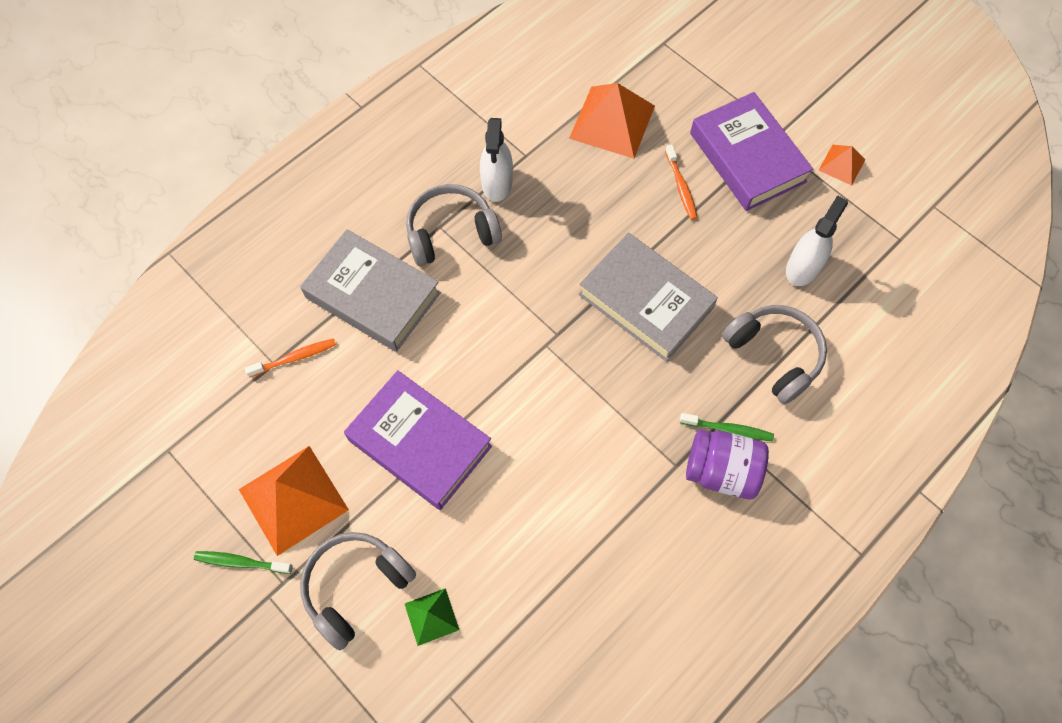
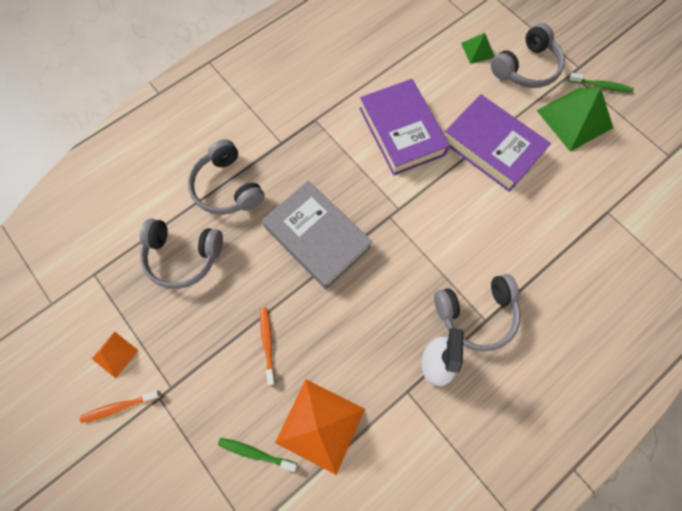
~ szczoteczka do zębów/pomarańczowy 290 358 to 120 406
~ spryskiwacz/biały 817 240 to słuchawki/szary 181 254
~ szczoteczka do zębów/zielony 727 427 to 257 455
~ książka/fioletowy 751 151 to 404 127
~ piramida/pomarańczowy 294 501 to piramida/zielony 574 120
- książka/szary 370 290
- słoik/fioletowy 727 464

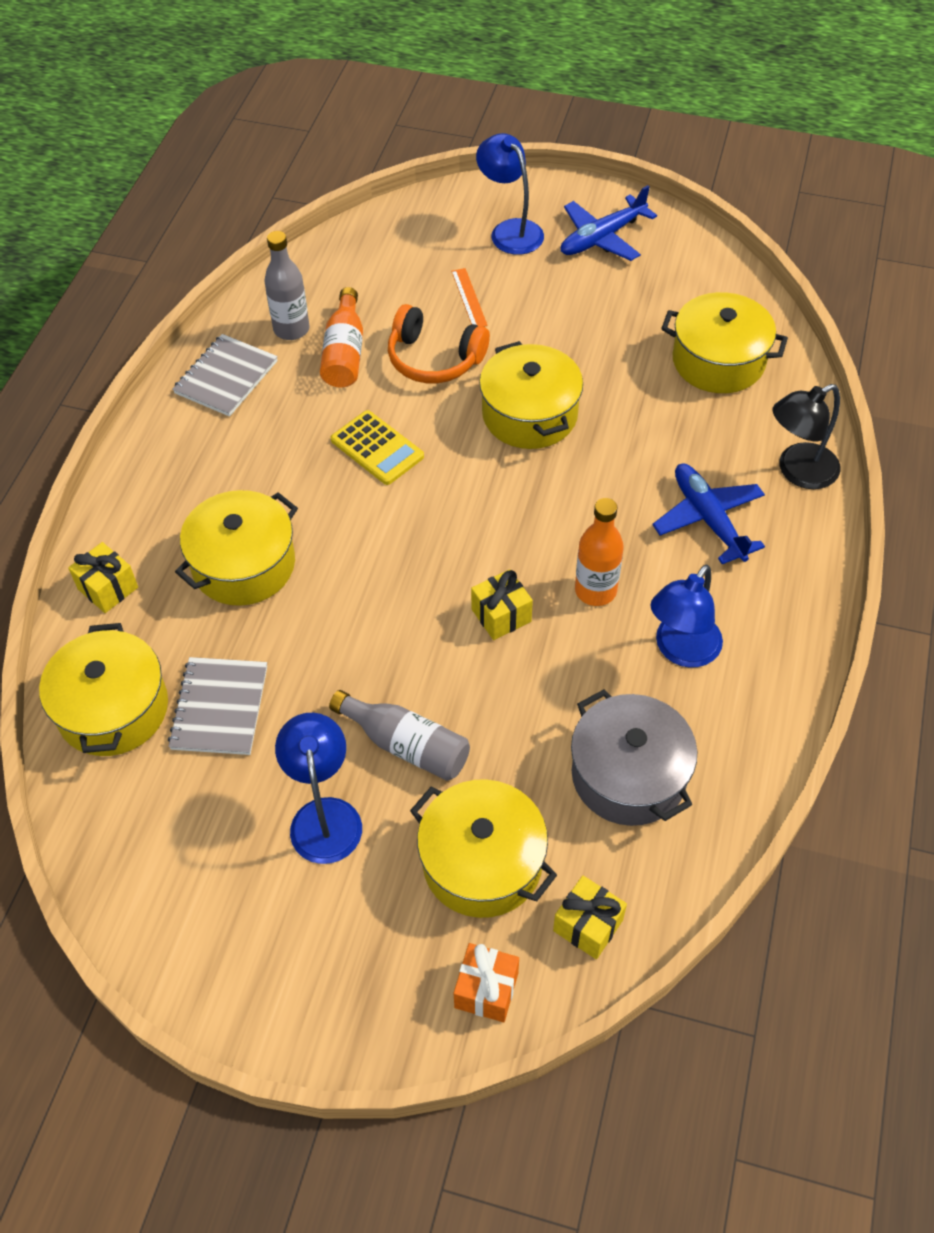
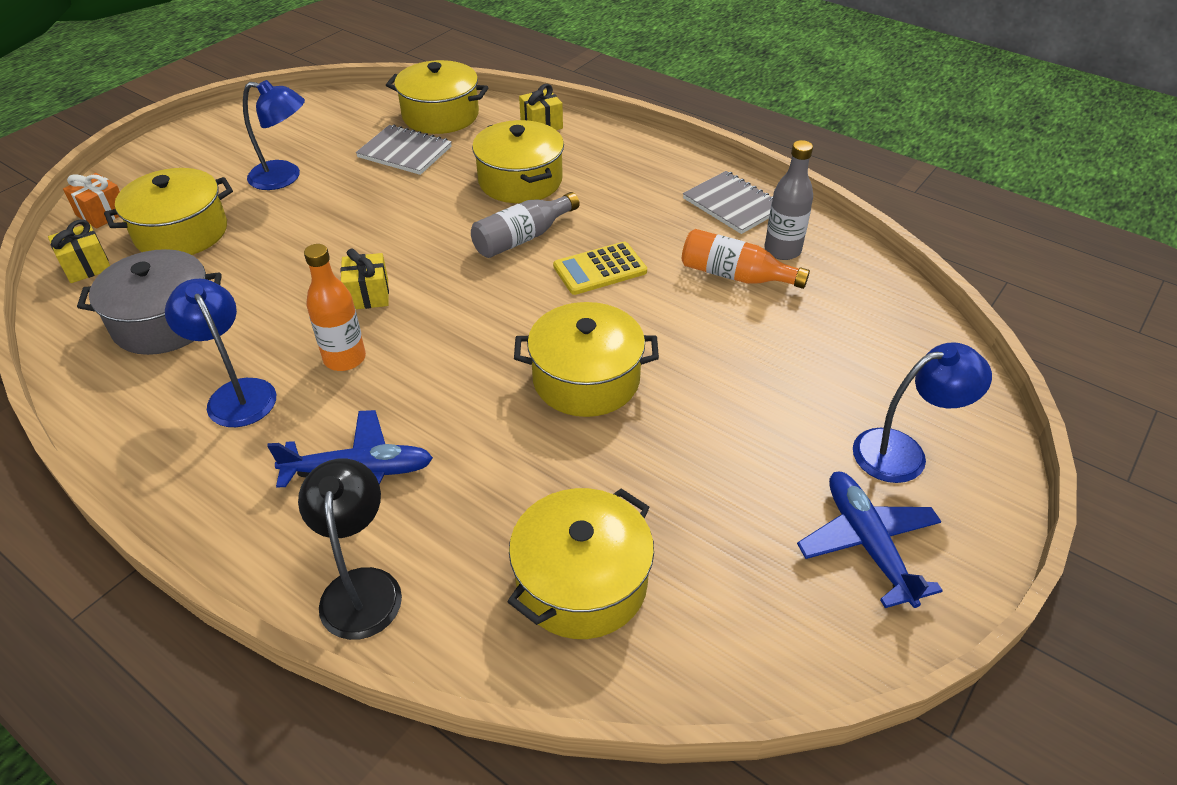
~ butelka/szary 399 735 to 525 225
- słuchawki/pomarańczowy 439 343
- linijka/pomarańczowy 469 297

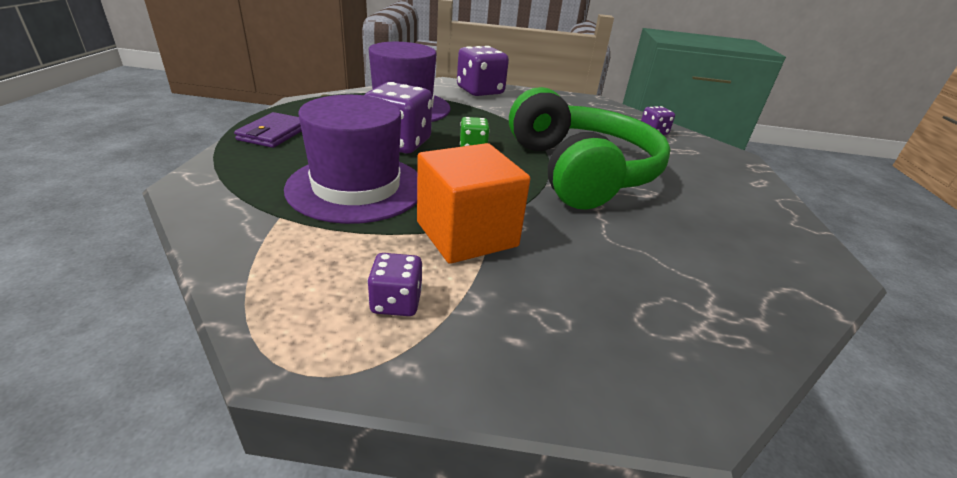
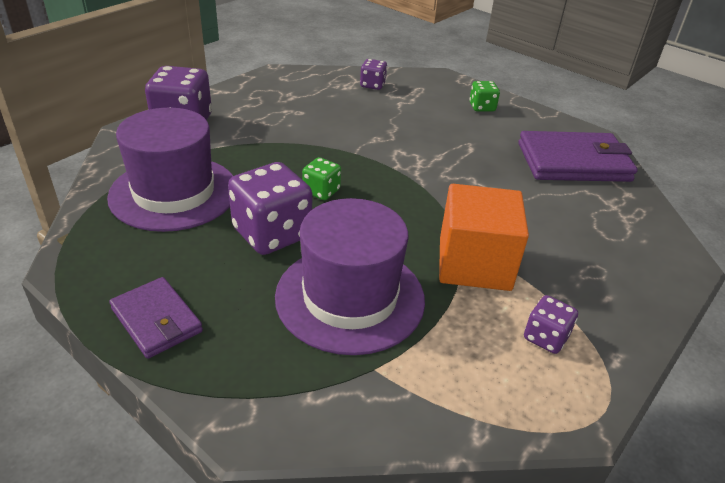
+ kostka do gry/zielony 484 96
+ portfel/fioletowy 578 156
- słuchawki/zielony 590 148

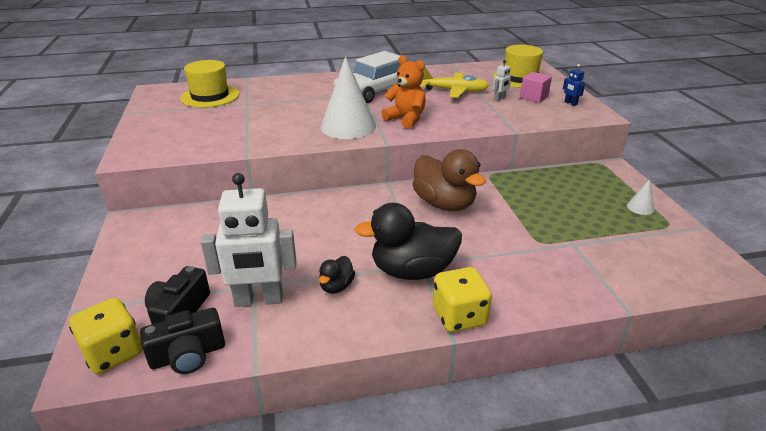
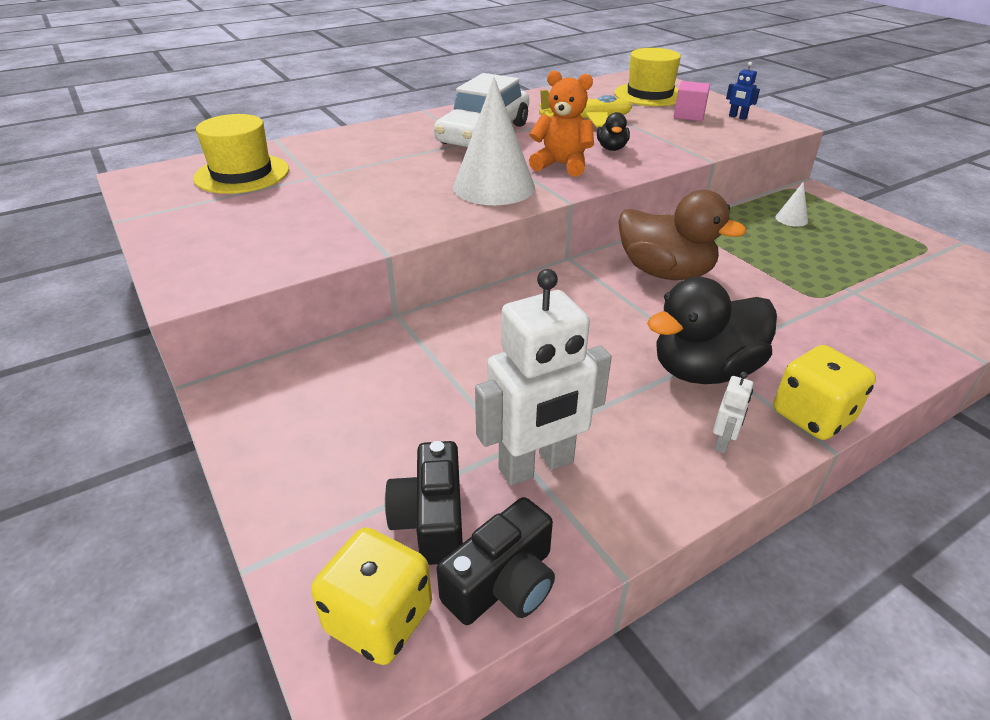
~ kaczka/czarny 337 275 to 613 131
~ robot/biały 502 80 to 733 413
~ stożek/biały 640 197 to 791 204

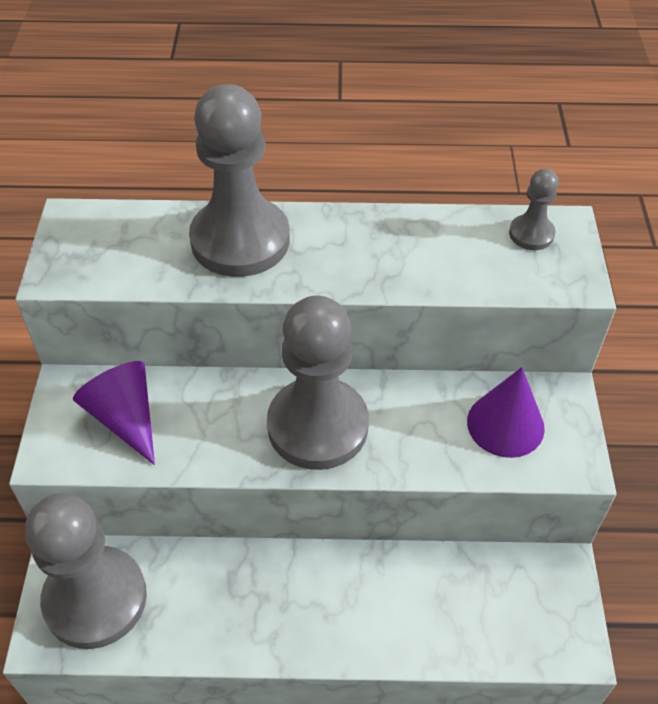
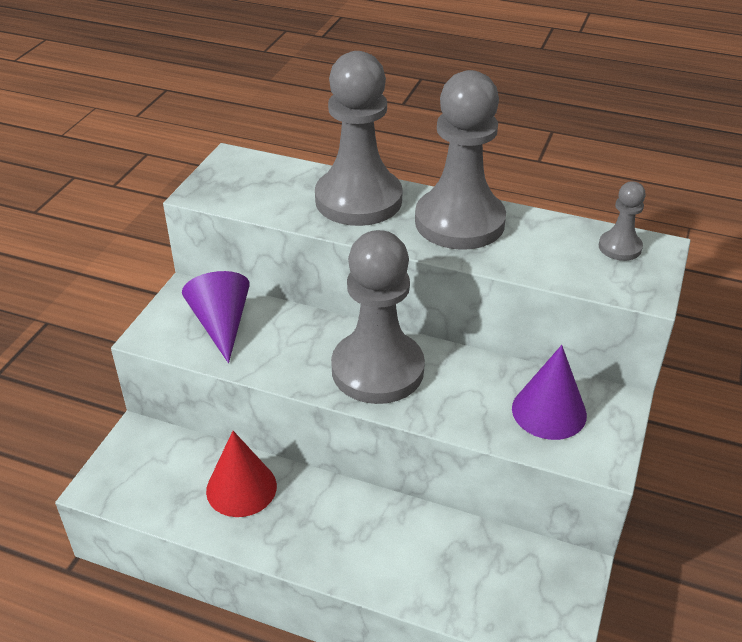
+ stożek/czerwony 241 474
~ pionek/szary 86 571 to 460 160

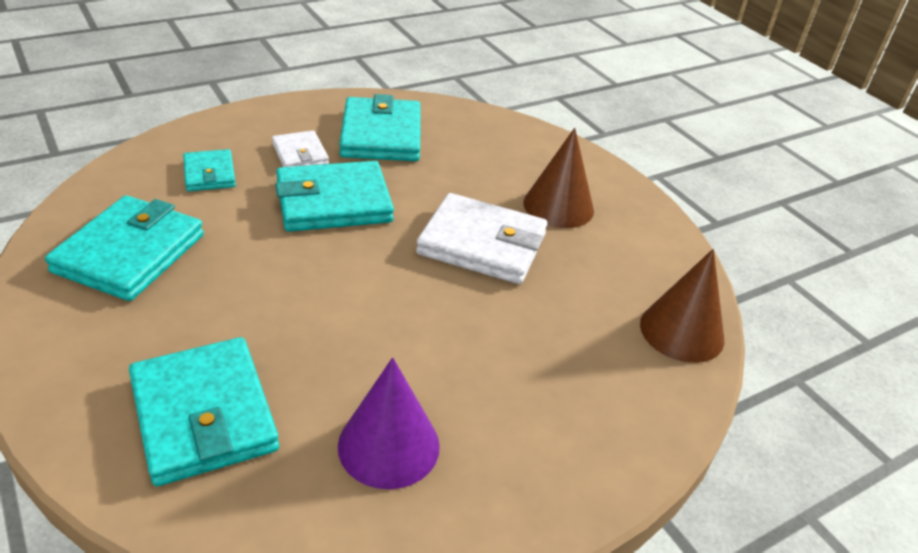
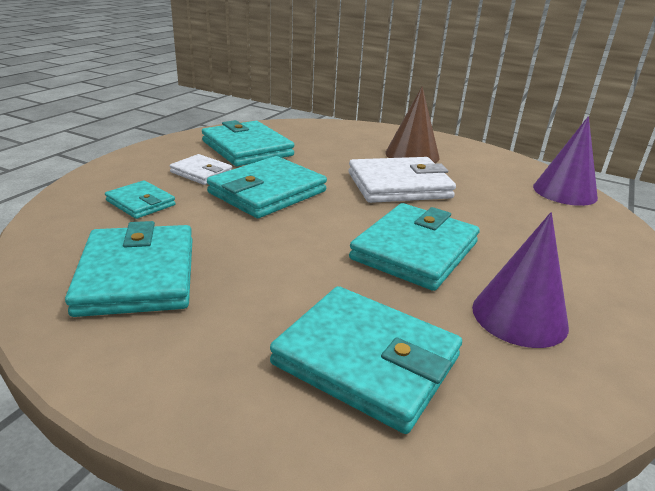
+ portfel/turkusowy 414 247
~ stożek/brązowy 682 306 to stożek/fioletowy 565 161

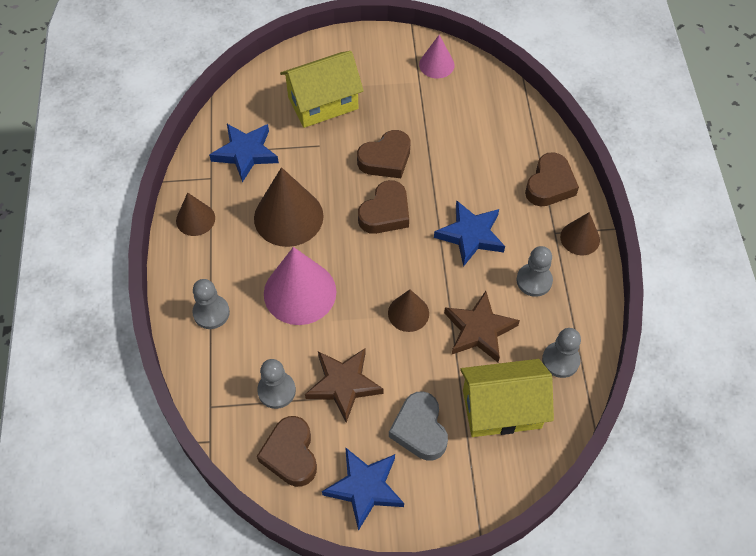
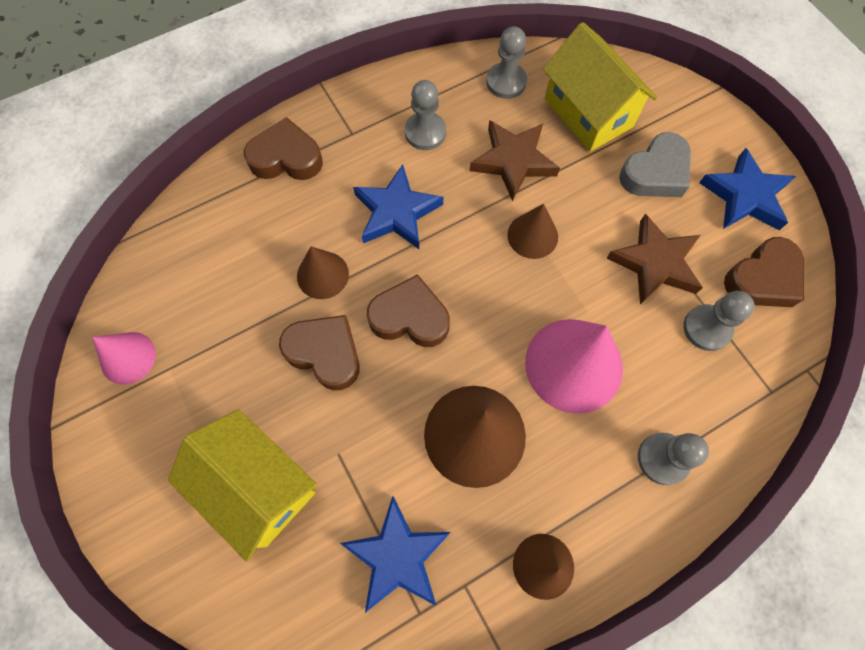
~ stożek/brązowy 580 233 to 323 272

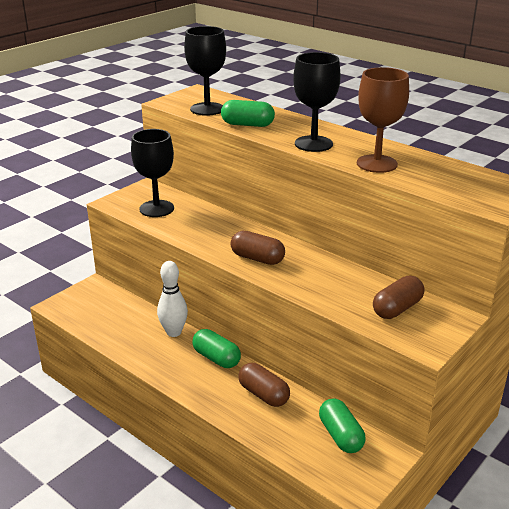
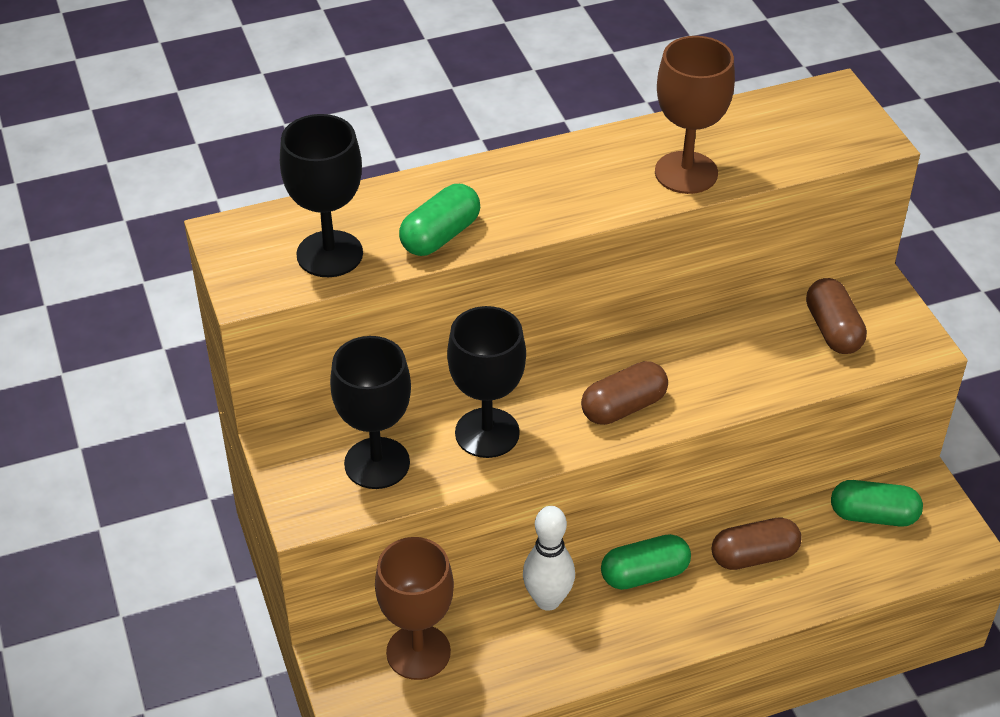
+ kielich/brązowy 414 608
~ kielich/czarny 317 102 to 486 382

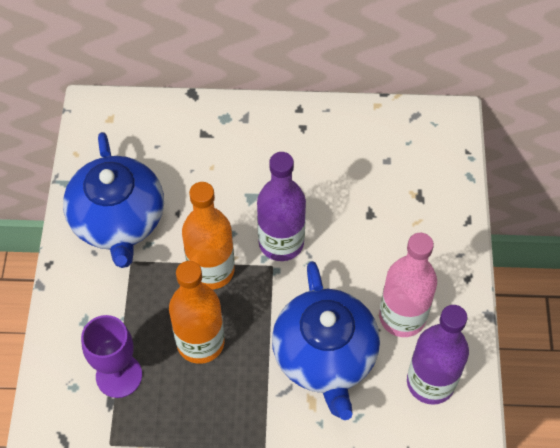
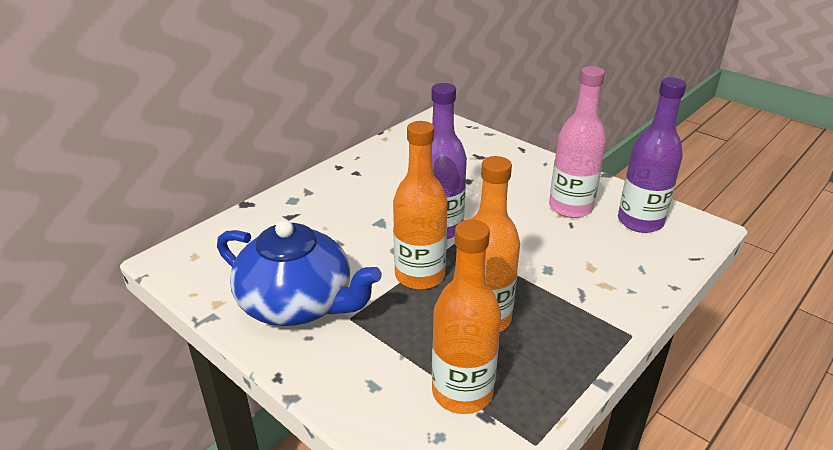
~ kielich/fioletowy 111 356 to butelka/pomarańczowy 466 317
- imbryk/niebieski 326 340

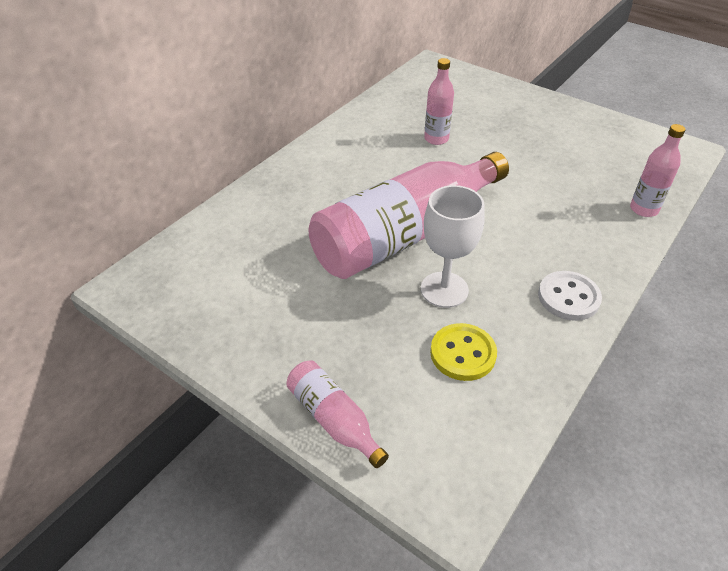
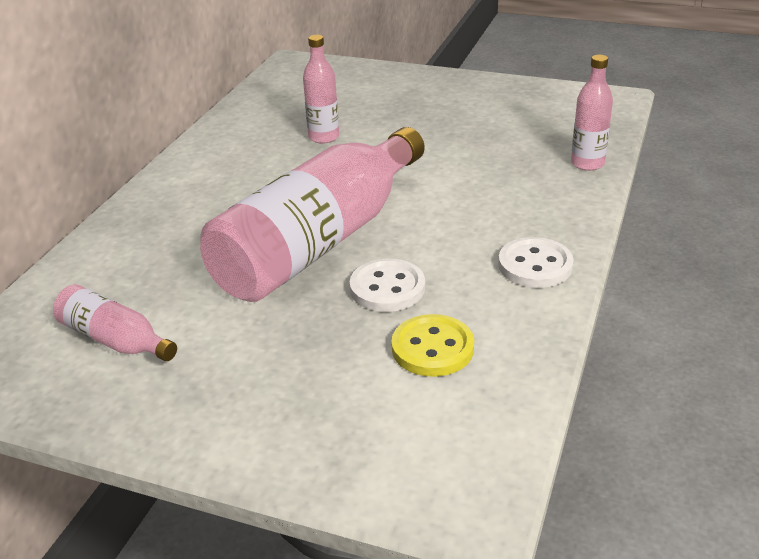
~ butelka/różowy 337 414 to 115 322
~ kielich/biały 453 246 to guzik/biały 387 285

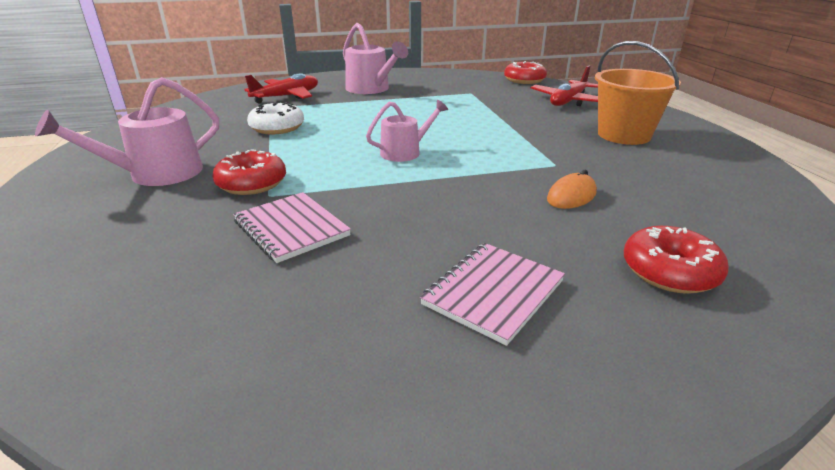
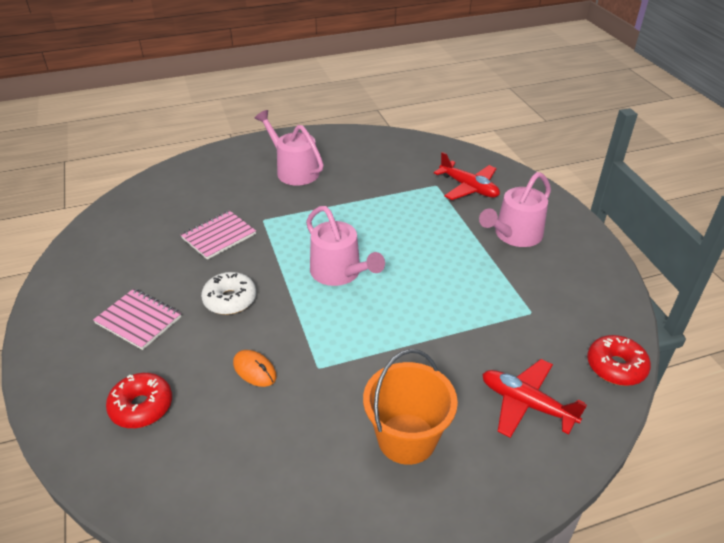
~ donut/biały 275 118 to 228 293
~ konewka/różowy 407 131 = 345 246 x1.54
- donut/czerwony 249 172

